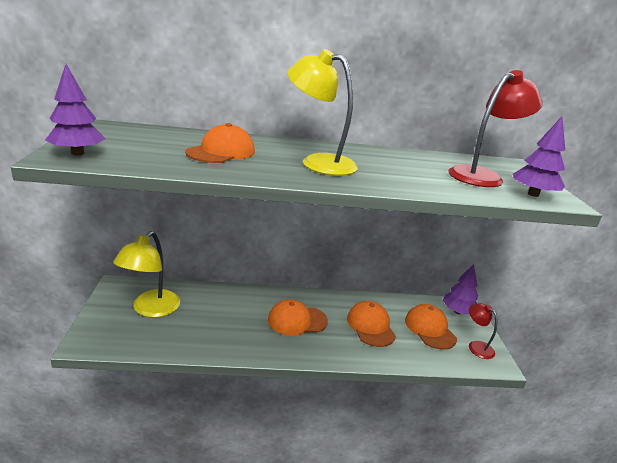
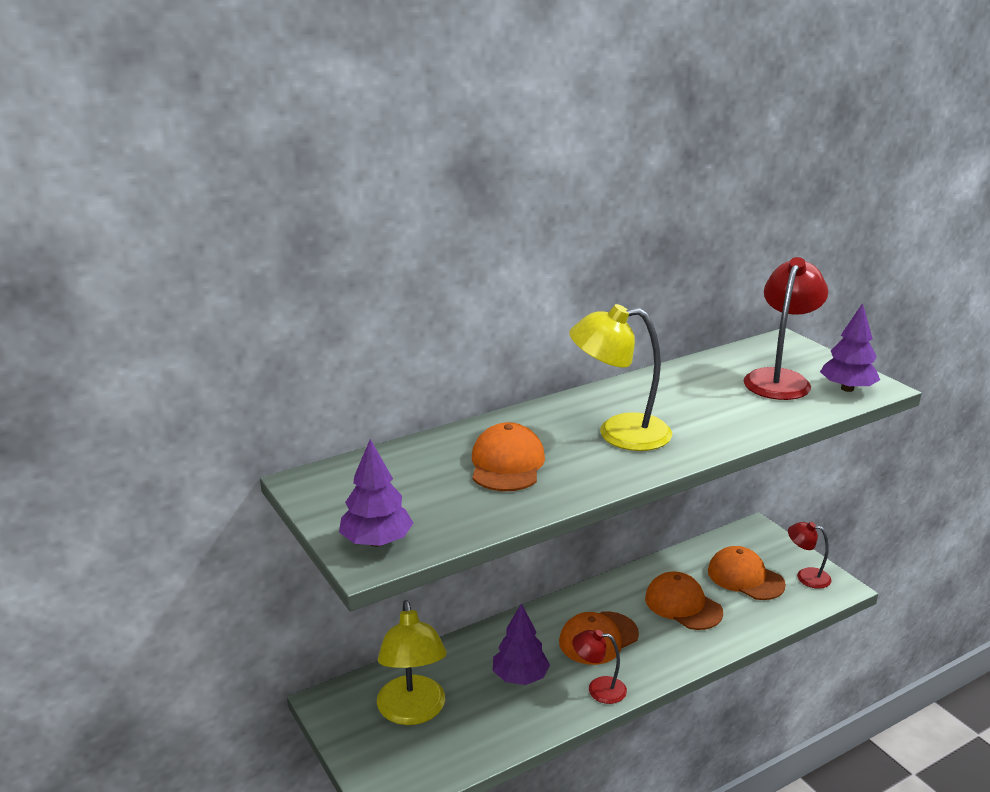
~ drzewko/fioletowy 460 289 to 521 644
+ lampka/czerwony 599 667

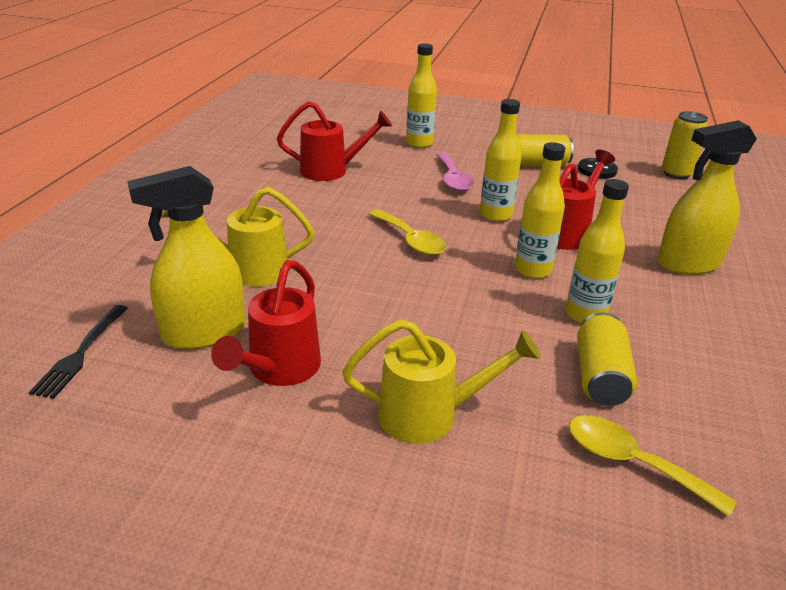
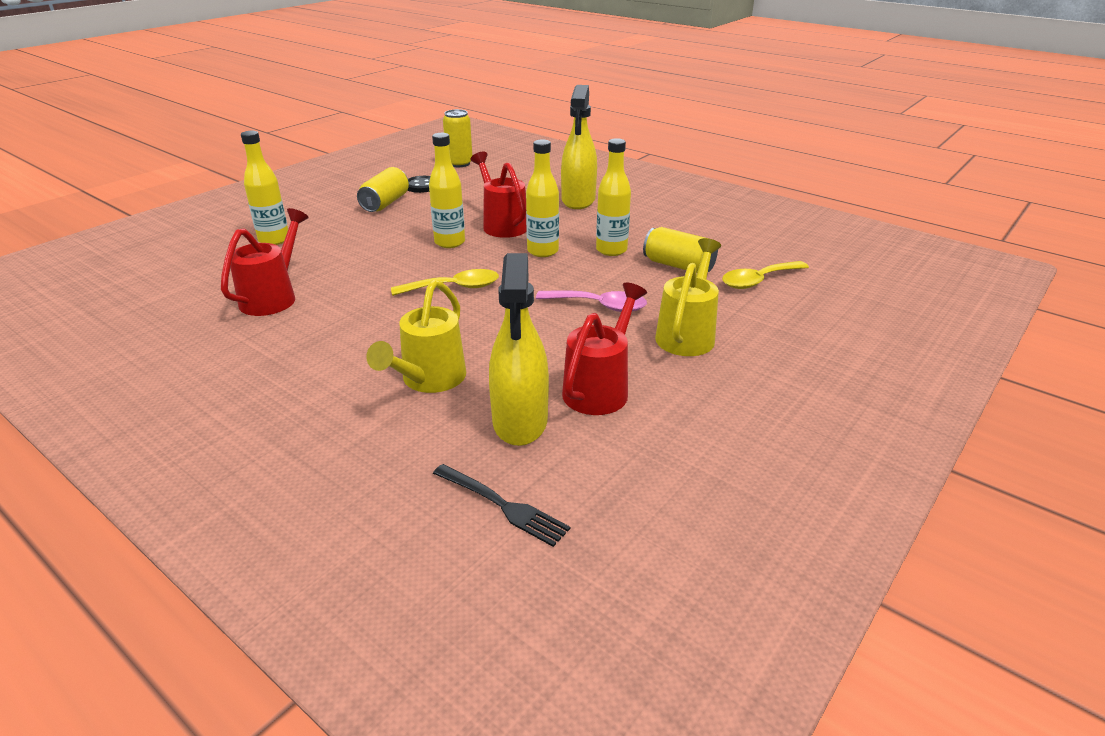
~ łyżka/różowy 455 172 to 591 301
~ konewka/czerwony 266 323 = 604 349 105 degrees counterclockwise

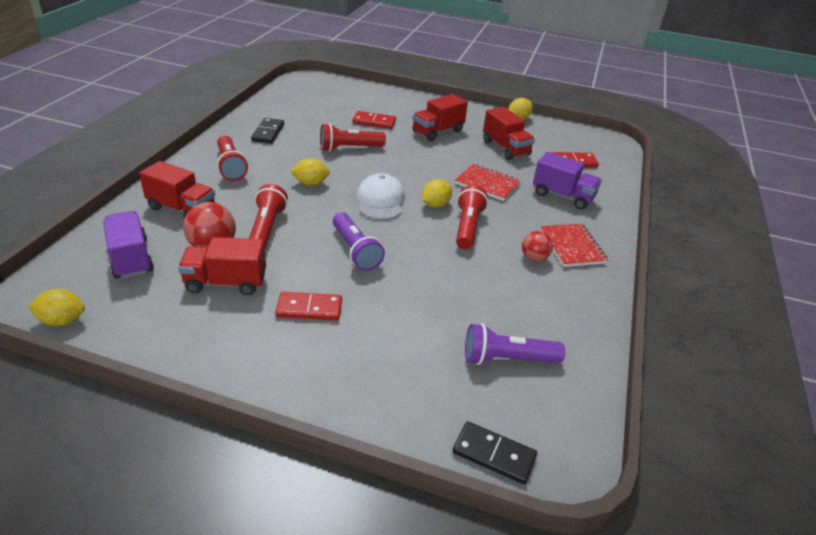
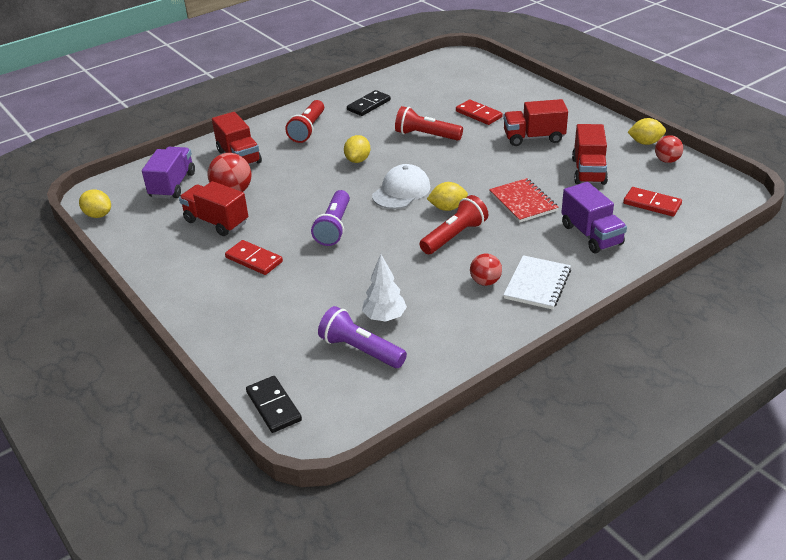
~ cytryna/żółty 310 172 = 357 149 75 degrees clockwise
+ drzewko/biały 384 288
~ zeszyt/czerwony 574 245 to zeszyt/biały 537 282
+ piłka/czerwony 669 149
- latarka/czerwony 268 216

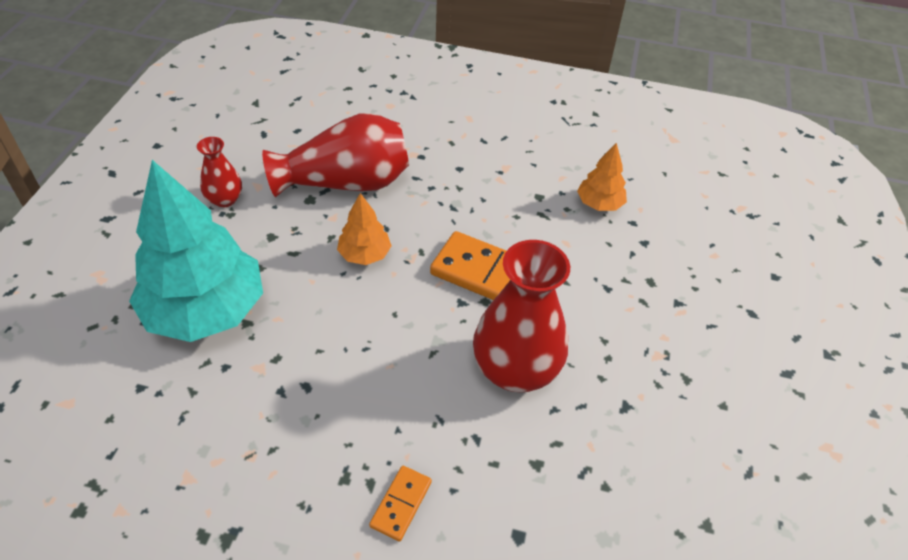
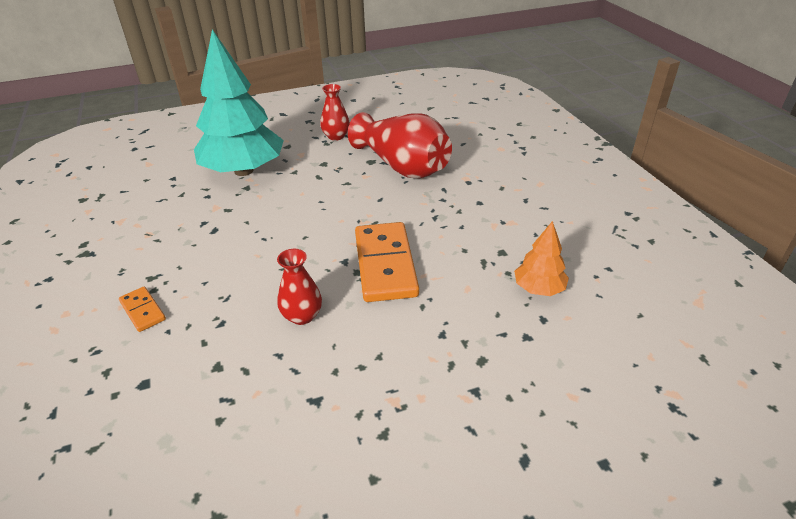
~ kostka domina/pomarańczowy 400 504 = 142 309 60 degrees clockwise
~ wazon/czerwony 521 316 = 299 287 x0.51
- drzewko/pomarańczowy 364 229

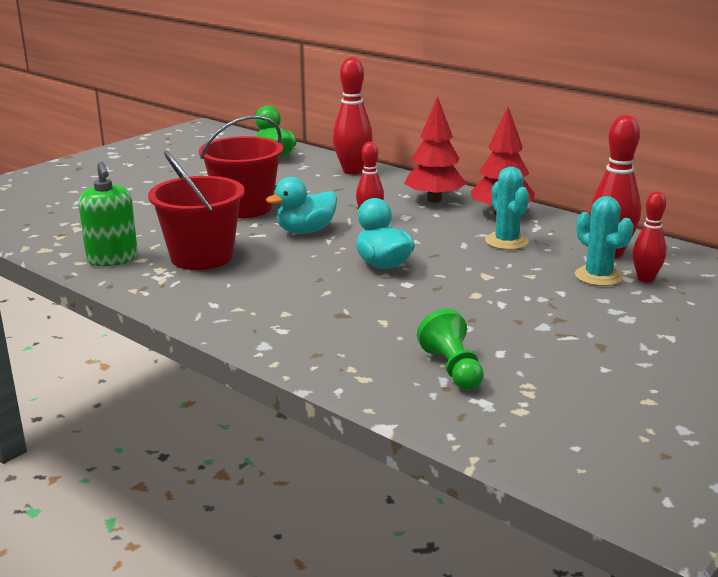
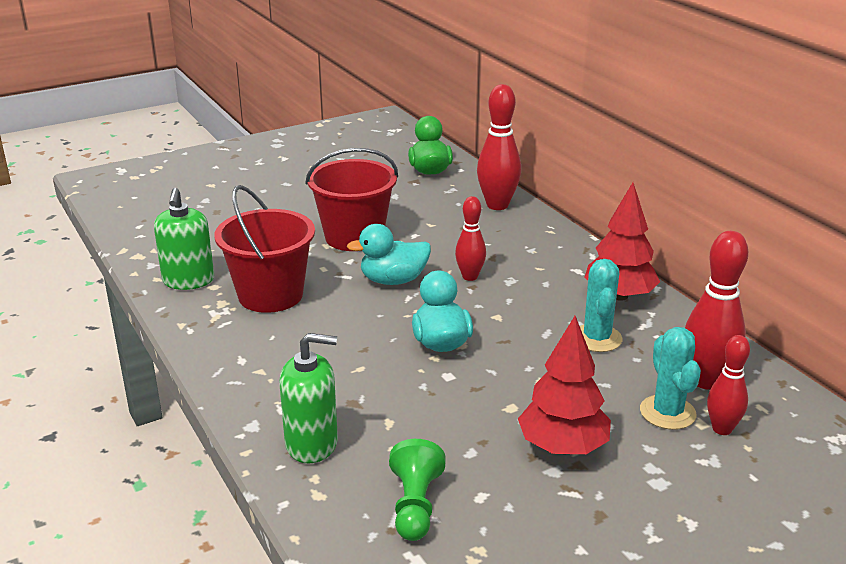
+ dozownik mydła/zielony 308 398
~ drzewko/czerwony 435 149 to 564 385

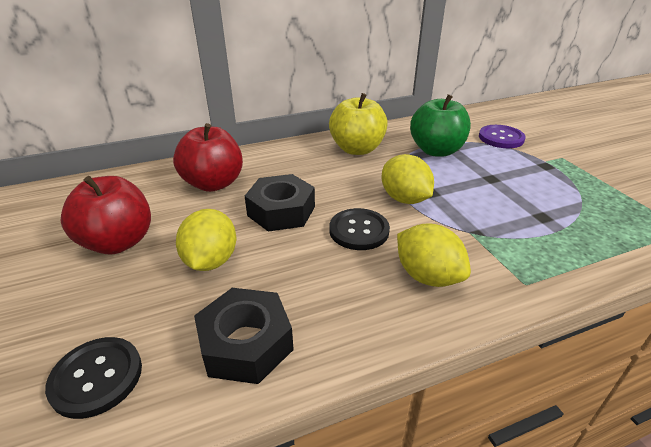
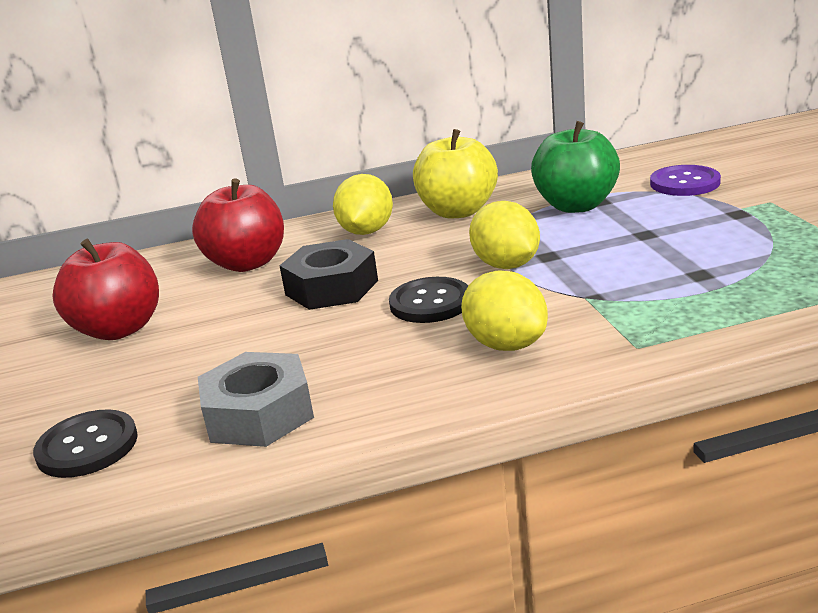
~ nakrętka/czarny 244 336 to nakrętka/szary 256 399
~ cytryna/żółty 206 240 to 363 204

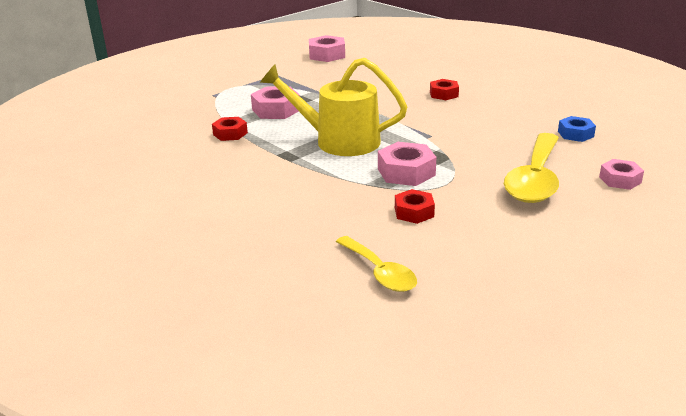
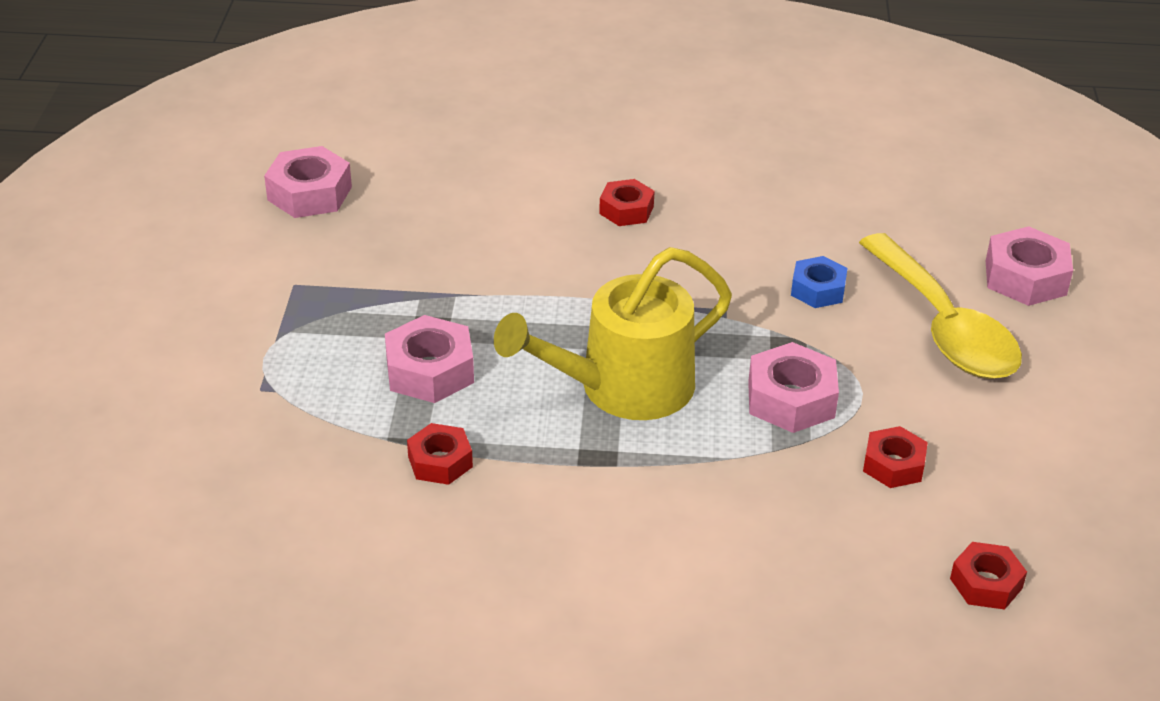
~ nakrętka/niebieski 577 129 to 819 282
~ łyżka/żółty 376 264 to nakrętka/czerwony 988 576
~ nakrętka/różowy 621 174 = 1029 266 x1.52

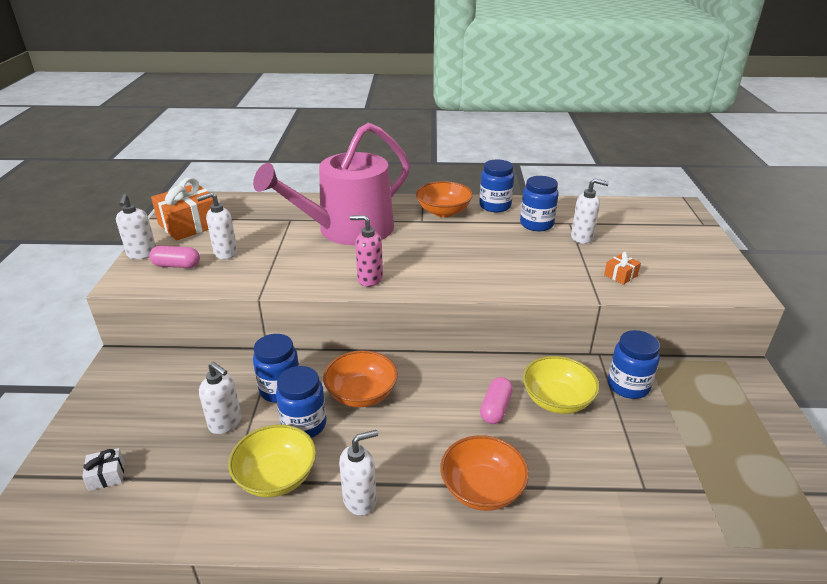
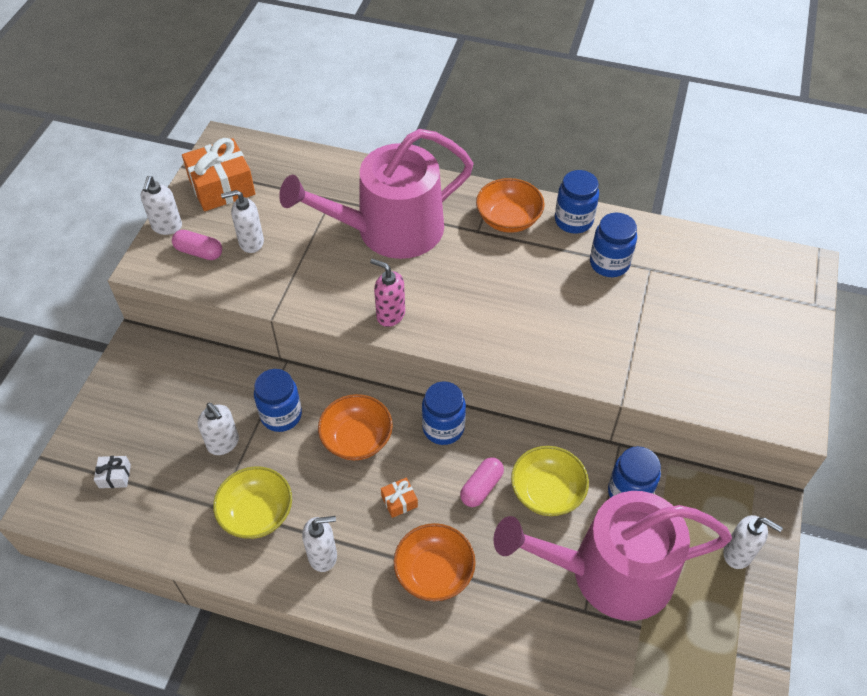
~ prezent/pomarańczowy 622 268 to 399 497
~ słoik/niebieski 301 402 to 444 413
+ konewka/różowy 613 556
~ dozownik mydła/biały 590 211 to 753 542

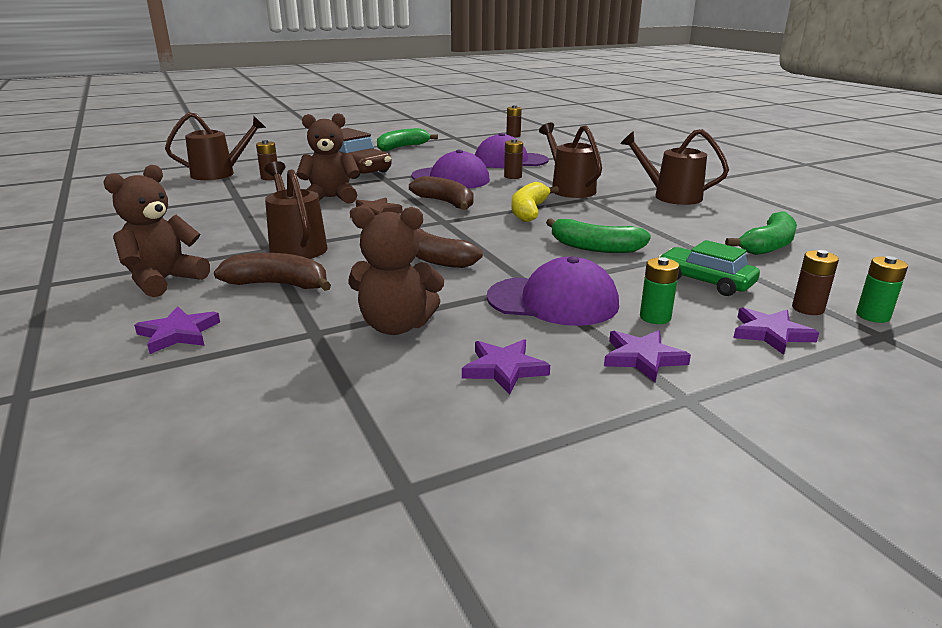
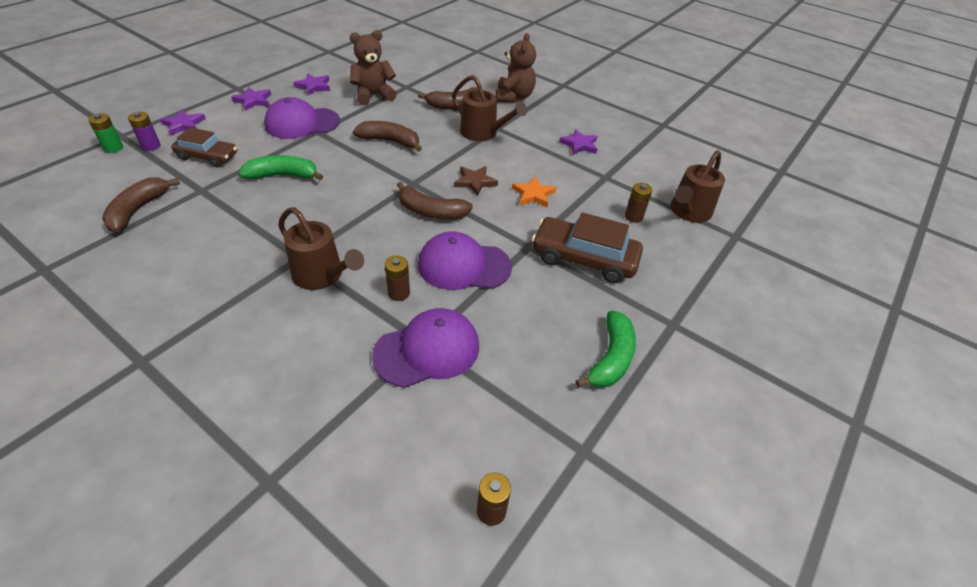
~ banan/zielony 761 233 to banan/brązowy 141 204
~ bateria/brązowy 815 282 to bateria/fioletowy 144 131
~ samochód/zielony 709 268 to samochód/brązowy 204 147
~ miś/brązowy 328 158 to gwiazda/pomarańczowy 534 191
~ gwiazda/fioletowy 177 330 to 578 142
- banan/żółty 535 202
- konewka/brązowy 674 167
- bateria/zielony 660 290

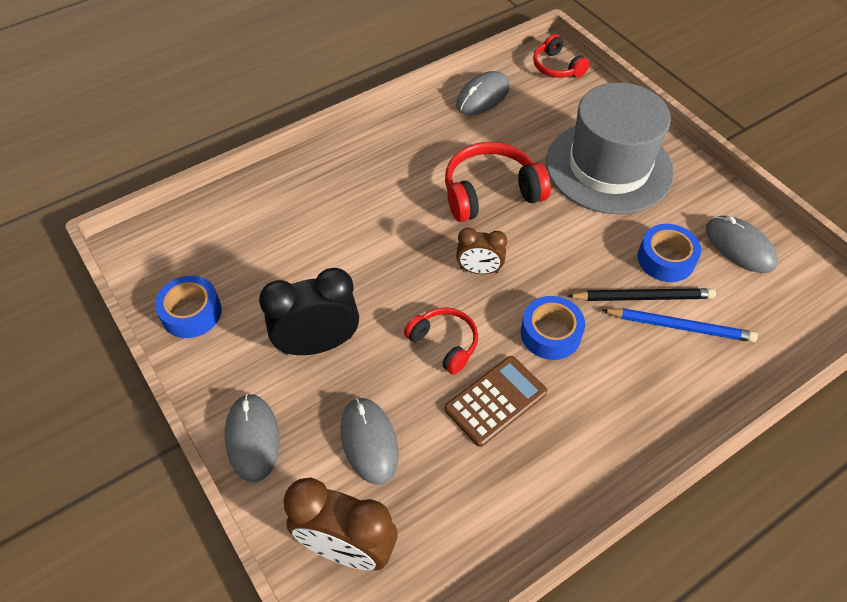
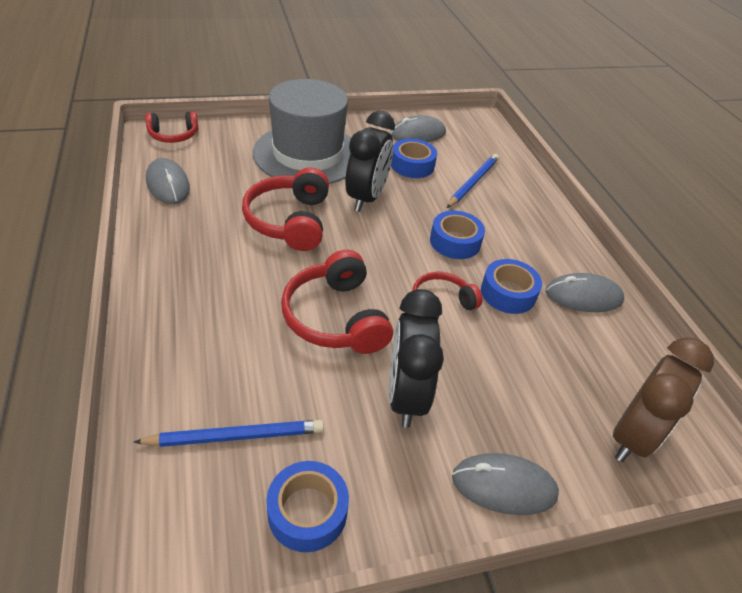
+ ołówek/niebieski 229 433
+ słuchawki/czerwony 337 302
+ budzik/czarny 370 161
~ kalkulator/brązowy 496 401 to taśma klejąca/niebieski 511 286
~ myszka/szary 370 441 to 585 292
- budzik/brązowy 481 251
- ołówek/czarny 642 294

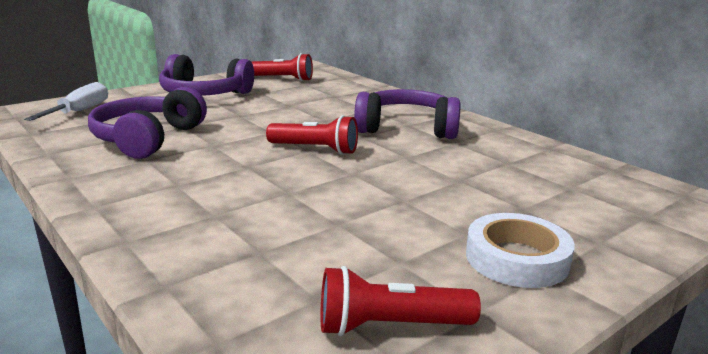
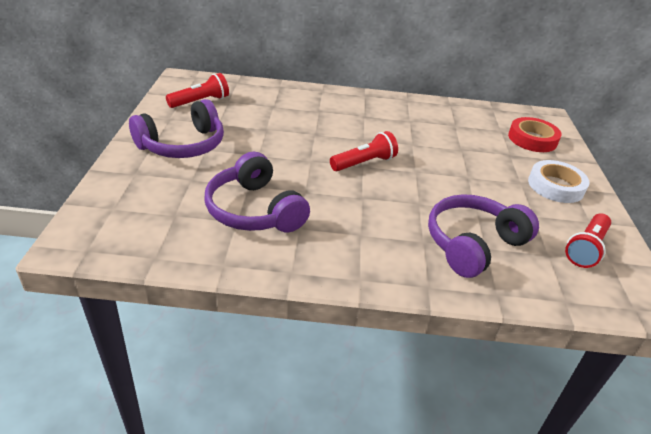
~ słuchawki/fioletowy 407 114 to 483 236
+ taśma klejąca/czerwony 535 134
- śrubokręt/biały 66 101

